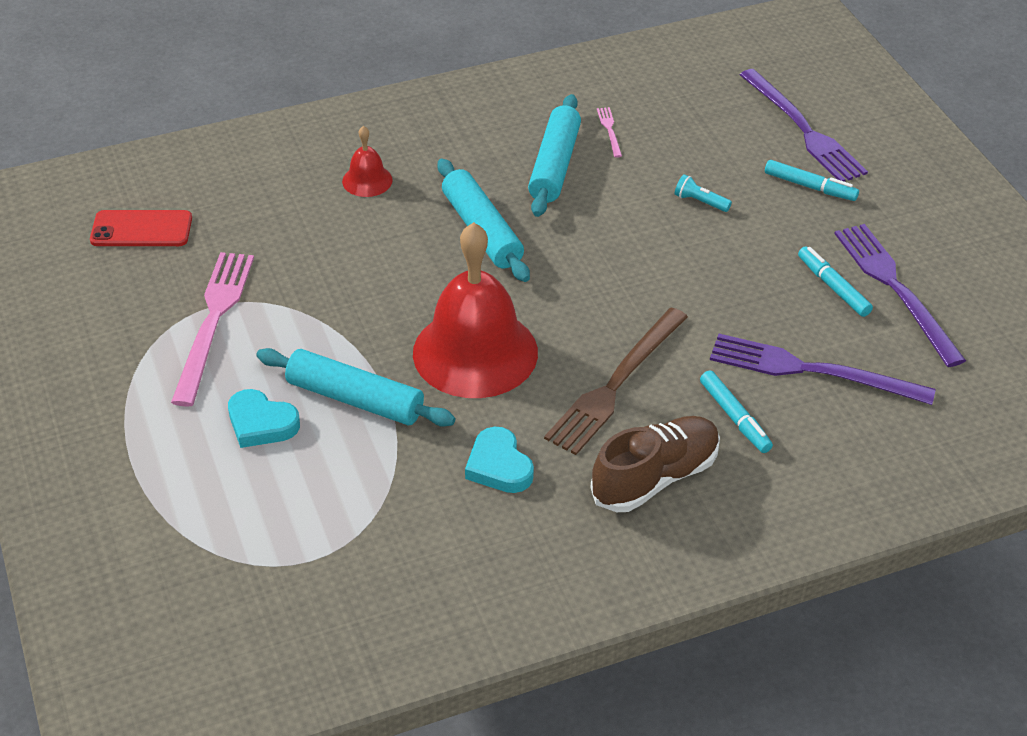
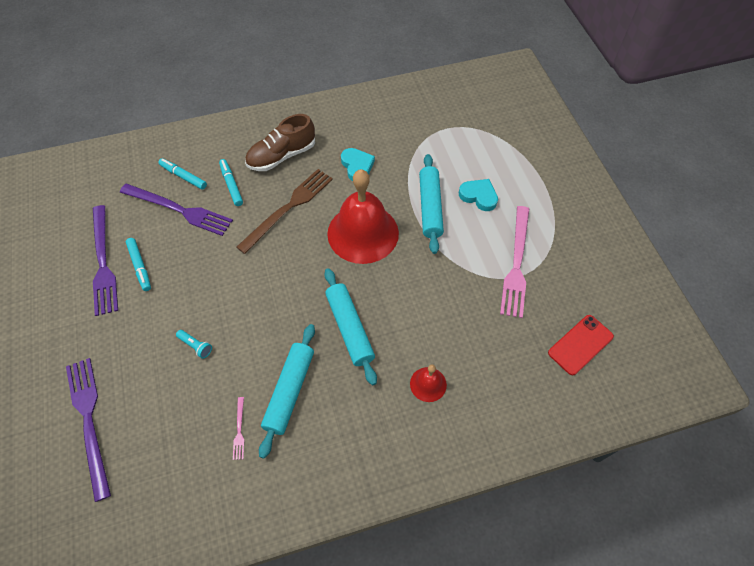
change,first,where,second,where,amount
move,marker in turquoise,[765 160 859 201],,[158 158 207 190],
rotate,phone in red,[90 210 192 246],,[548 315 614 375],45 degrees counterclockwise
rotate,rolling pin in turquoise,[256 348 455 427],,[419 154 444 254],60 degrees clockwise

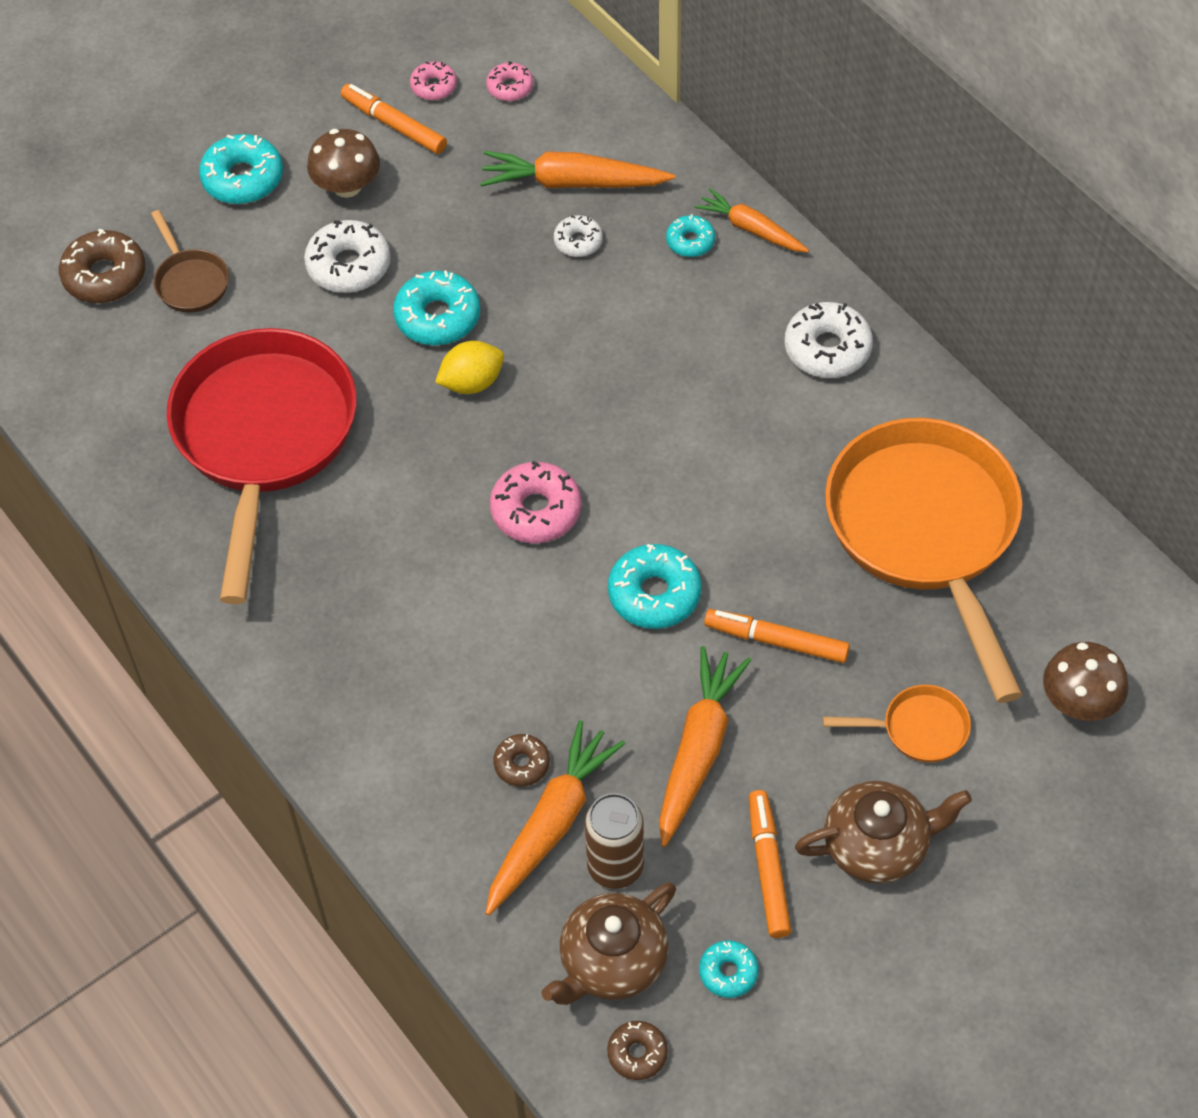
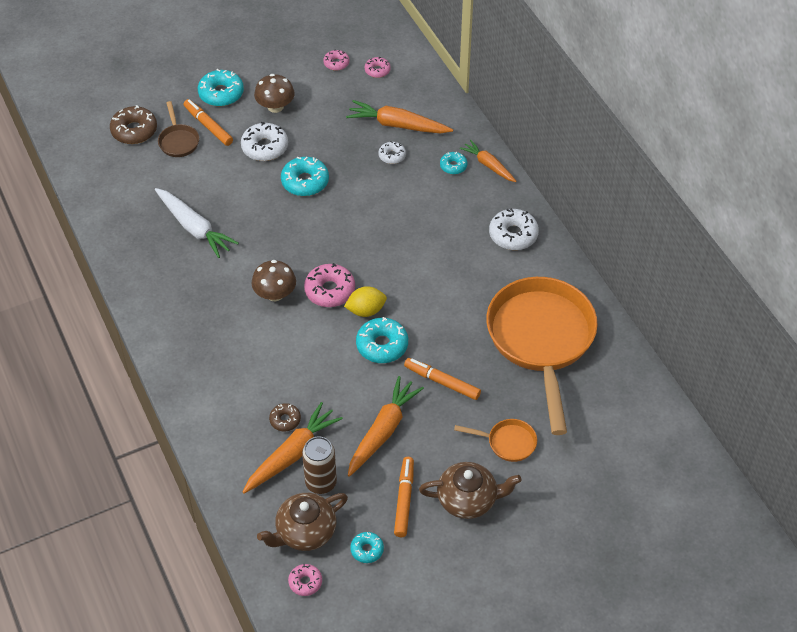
change,first,where,second,where,amount
move,marker in orange,[341 84 447 154],,[183 99 233 146],
replace,pan in red,[167 328 357 604],carrot in white,[155 188 239 258],
move,lemon in yellow,[435 341 504 394],,[344 286 387 317],
move,mushroom in brown,[1043 642 1128 721],,[252 260 296 301],
recolor,donut in brown,[607 1021 668 1080],donut in pink,[288 564 322 596],

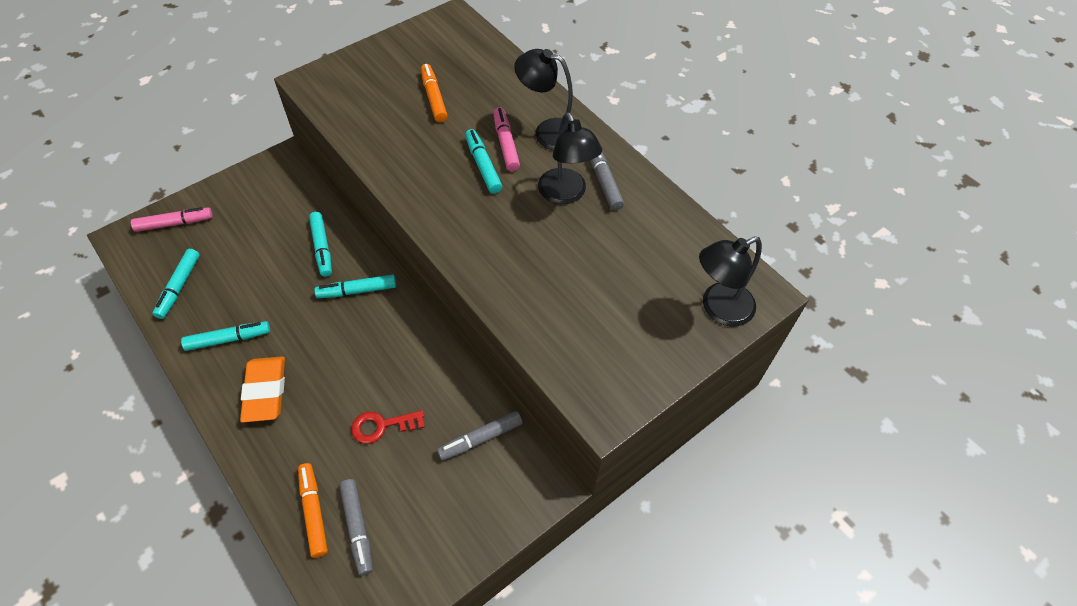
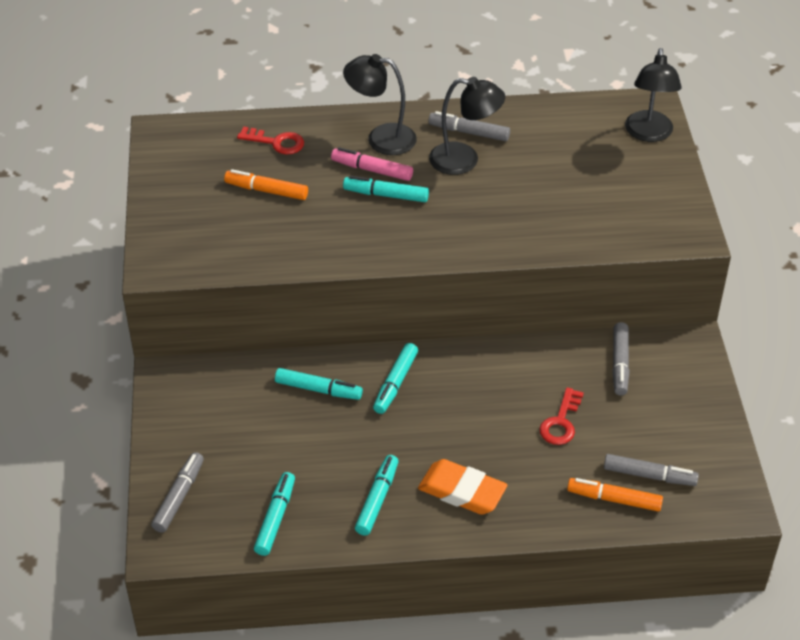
change,first,where,second,where,amount
rotate,lamp in black,[514 49 573 150],,[343 54 417 155],45 degrees clockwise
recolor,marker in pink,[131 207 213 232],marker in grey,[151 452 204 533],
rotate,marker in turquoise,[152 249 200 319],,[254 472 295 556],120 degrees counterclockwise
insert,,,key in red,[237 126 304 155],

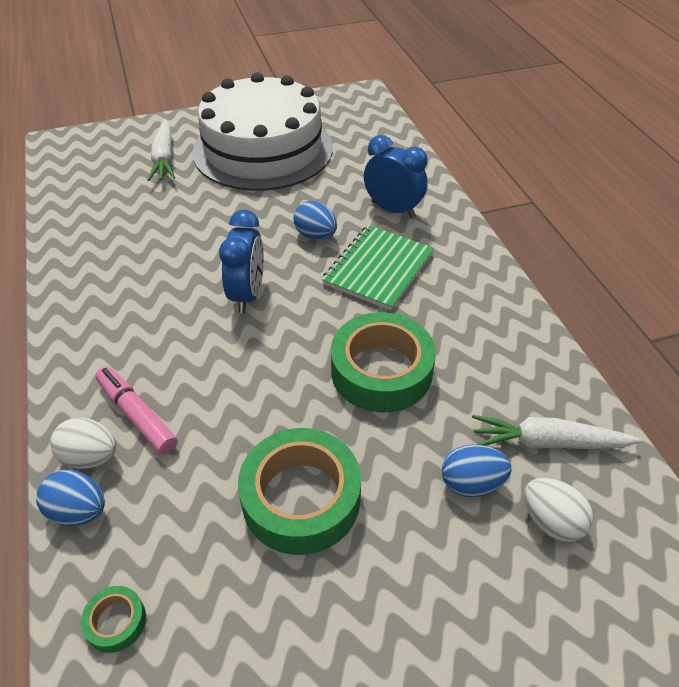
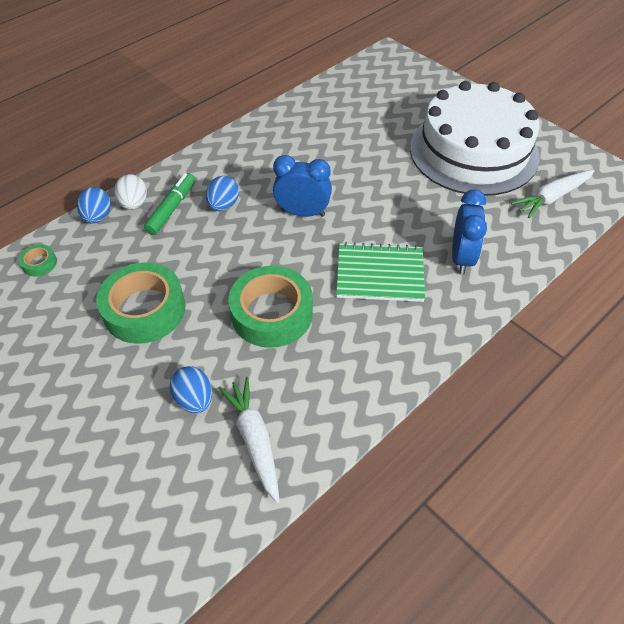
change,first,where,second,where,amount
move,carrot in white,[148 119 175 181],,[511 170 595 218],
move,egg in blue,[293 201 337 240],,[206 176 239 211],
rotate,clock in blue,[219 210 264 313],,[273 155 332 217],150 degrees counterclockwise
recolor,marker in pink,[95 366 178 455],marker in green,[144 173 195 235],
delete,egg in white,[524 478 594 542],,,

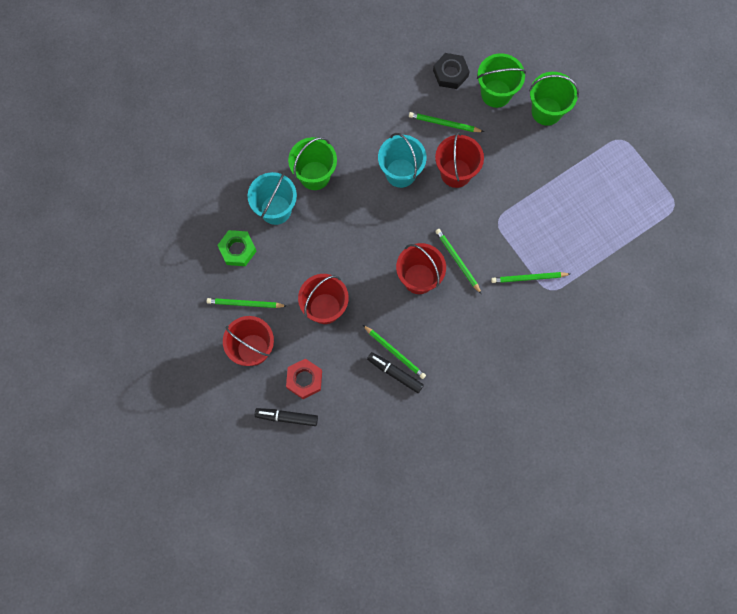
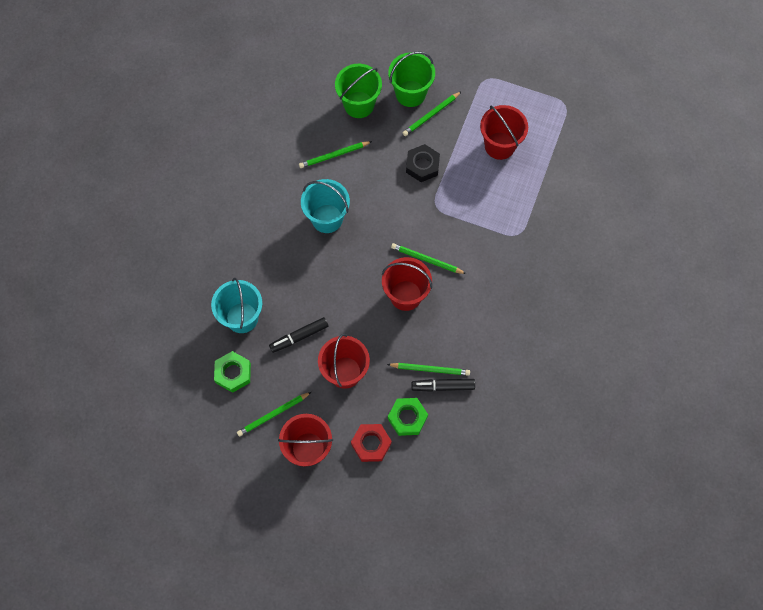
change,first,where,second,where,amount
move,nut in black,[433 53 470 89],,[406 144 440 182],
move,bucket in red,[435 132 484 188],,[480 105 528 160],
delete,bucket in green,[288 137 337 190],,,
move,pencil in green,[491 272 570 283],,[403 91 462 136],
move,marker in black,[255 408 318 426],,[269 317 328 353],
insert,,,nut in green,[388 398 428 436],

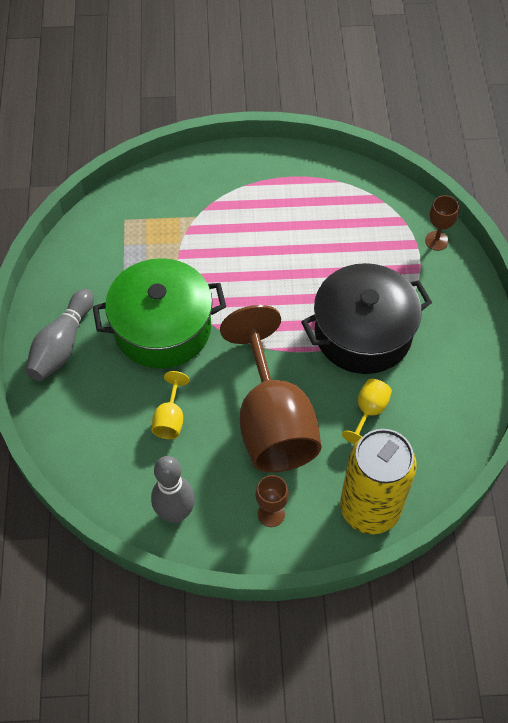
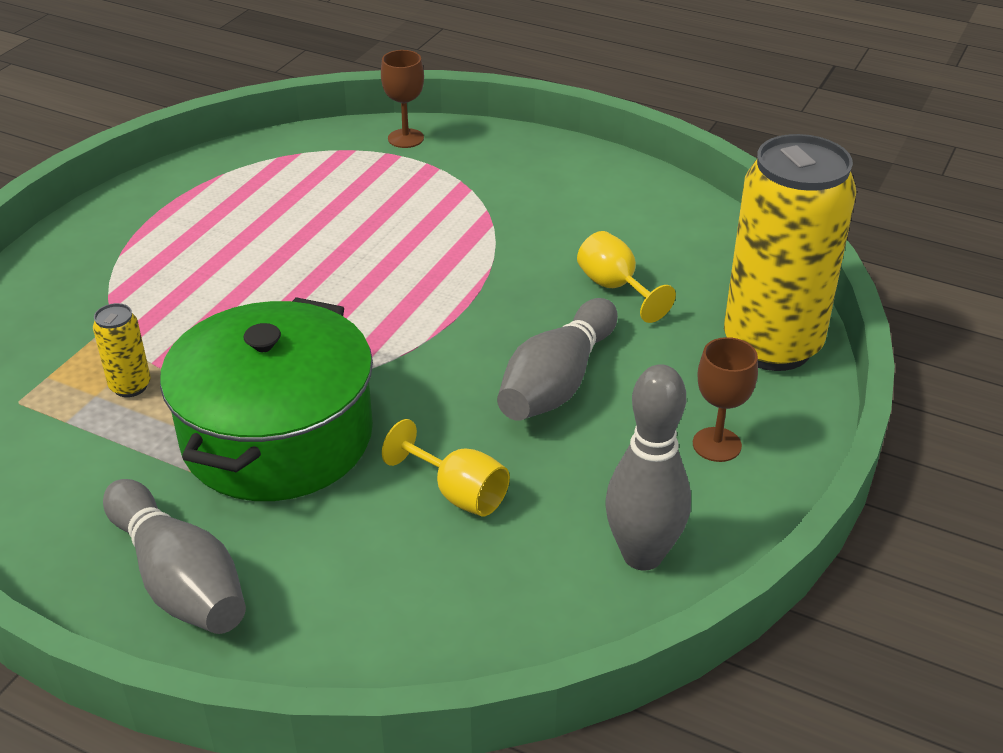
change,first,where,second,where,amount
delete,pot in black,[301 263 432 374],,,
replace,goblet in brown,[220 305 321 472],bowling pin in grey,[497 298 618 421],
insert,,,can in yellow,[93 303 150 397],

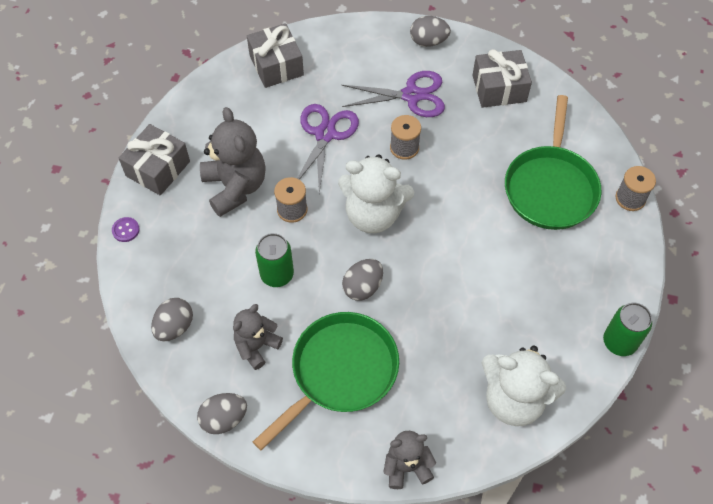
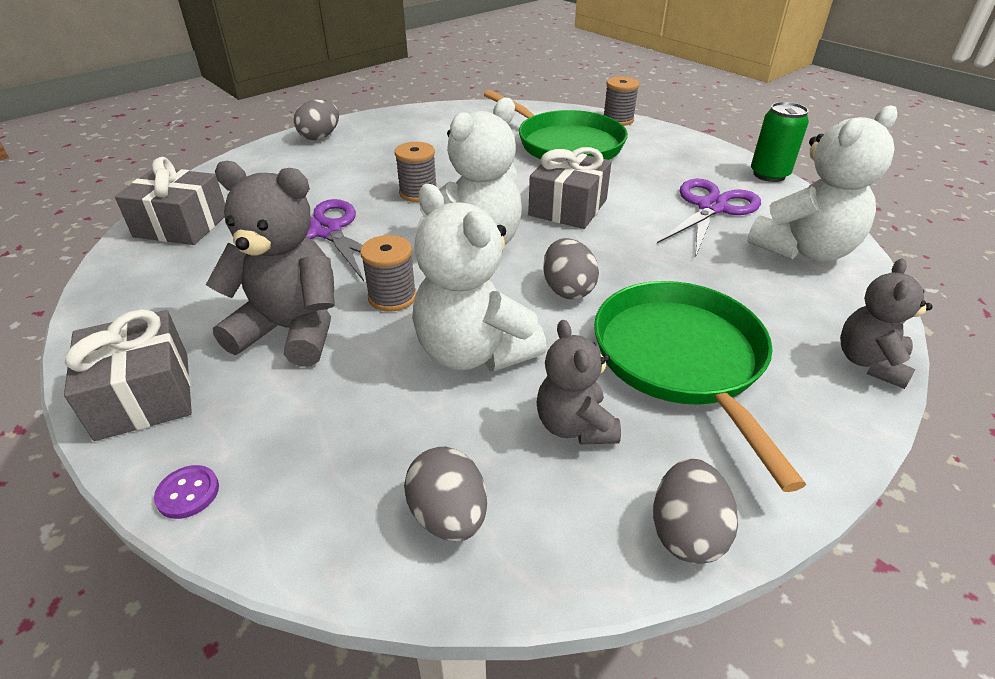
change,first,where,second,where,amount
move,gift in grey,[472 49 532 108],,[528 147 612 229],
move,scissors in purple,[342 71 445 117],,[657 179 761 258],
replace,can in green,[255 233 294 287],teddy bear in white,[412 184 547 372],

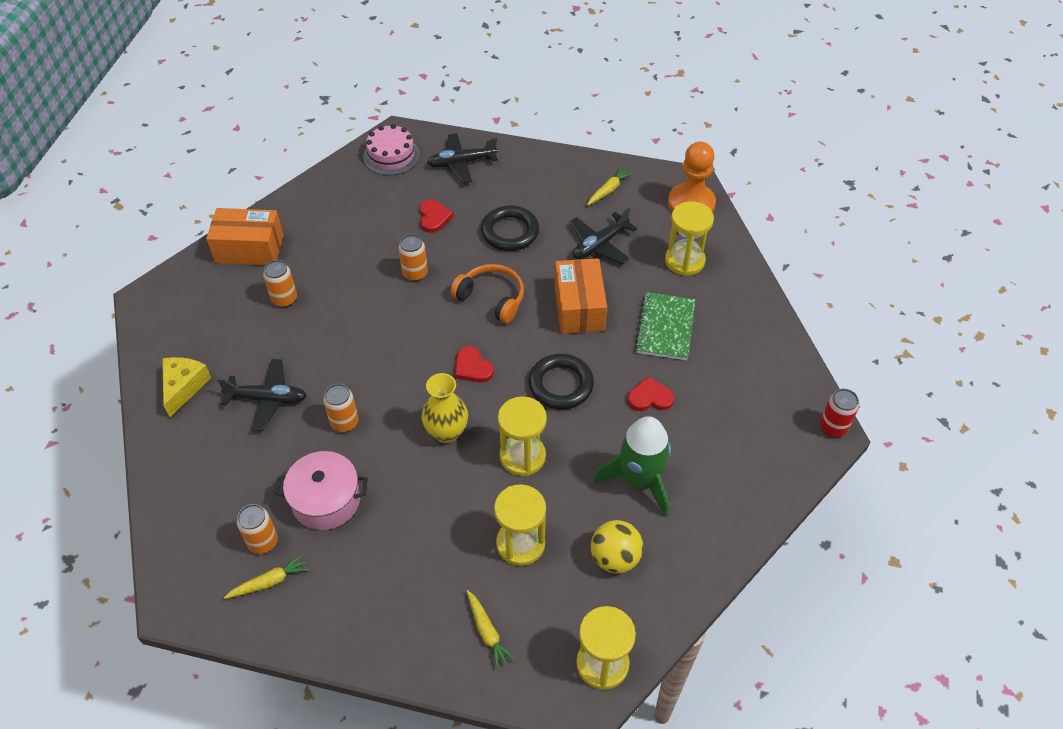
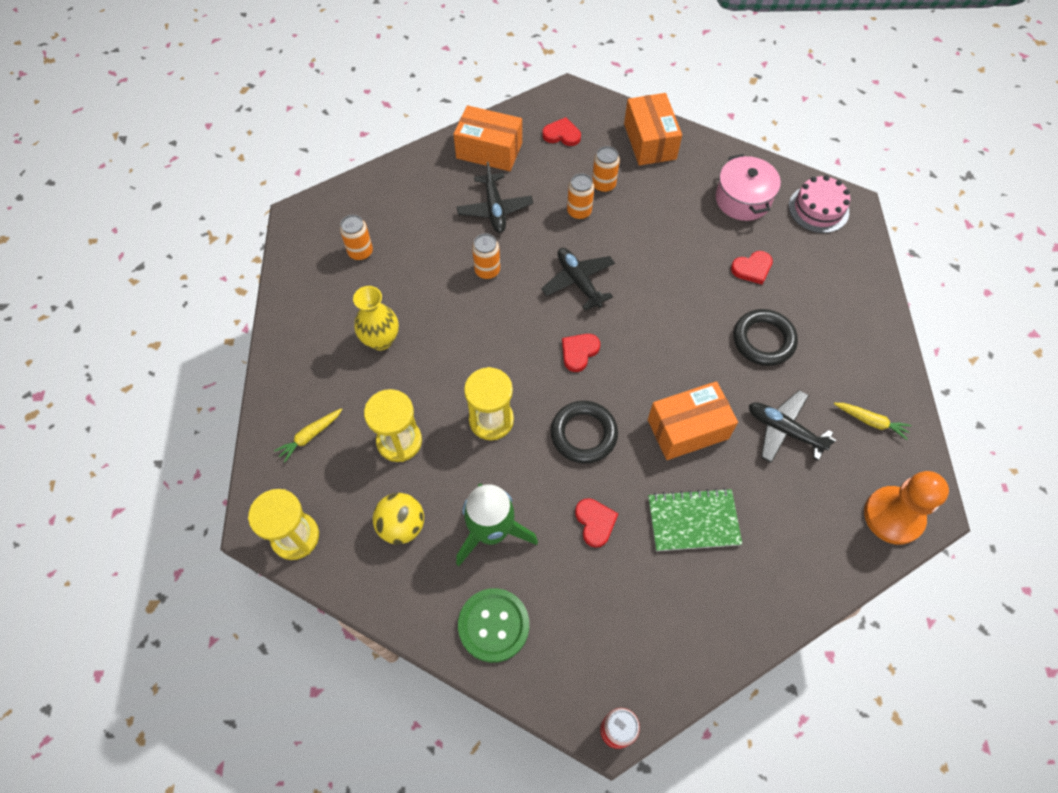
change,first,where,second,where,amount
move,plane in black,[427 133 498 183],,[541 248 615 311],
delete,hourglass in yellow,[665 201 714 276],,,
move,can in orange,[398 234 428 281],,[567 173 594 220],
delete,headphones in orange,[450 264 524 323],,,
replace,cheese in yellow,[162 357 211 418],box in orange,[453 105 522 171],
move,vase in yellow,[422 373 468 443],,[353 286 399 350],
move,pot in pink,[275 451 368 530],,[716 154 781 221],
delete,carrot in yellow,[224 554 309 599],,,
insert,,,heart in red,[542 117 581 146],
insert,,,button in green,[458 588 529 663],

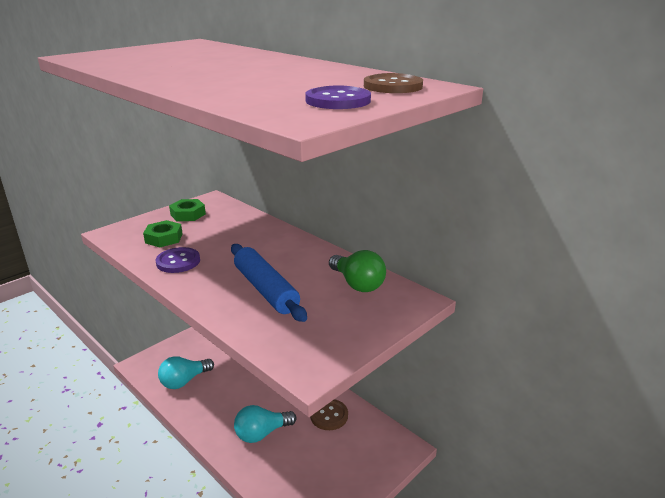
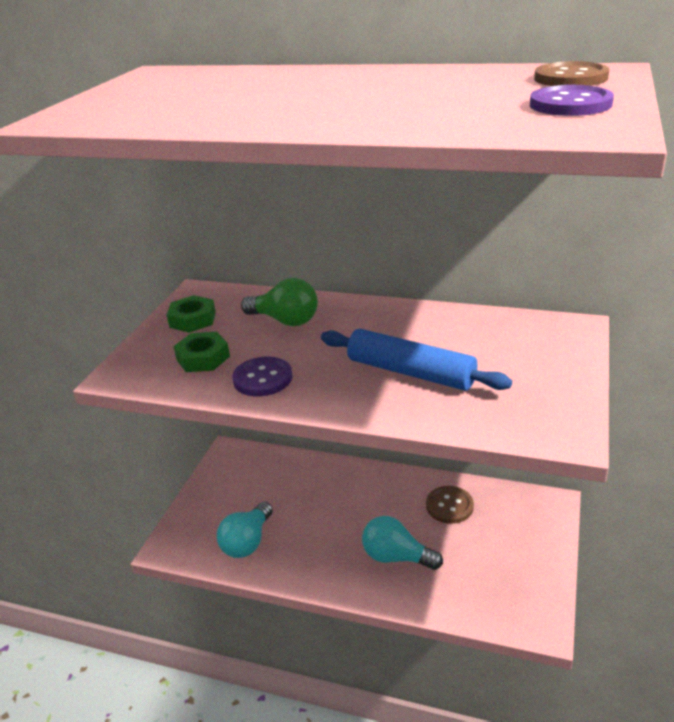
change,first,where,second,where,amount
move,light bulb in green,[329 250 386 292],,[241 278 318 326],
rotate,light bulb in turquoise,[234 405 297 443],,[362 516 443 570],75 degrees clockwise

